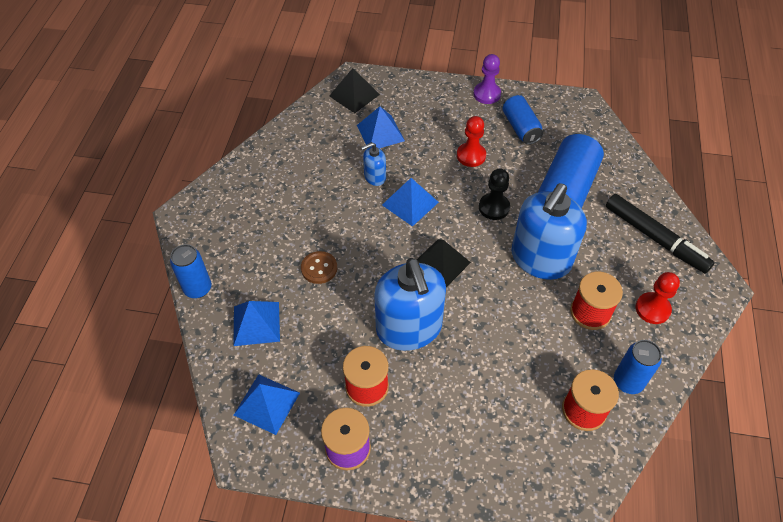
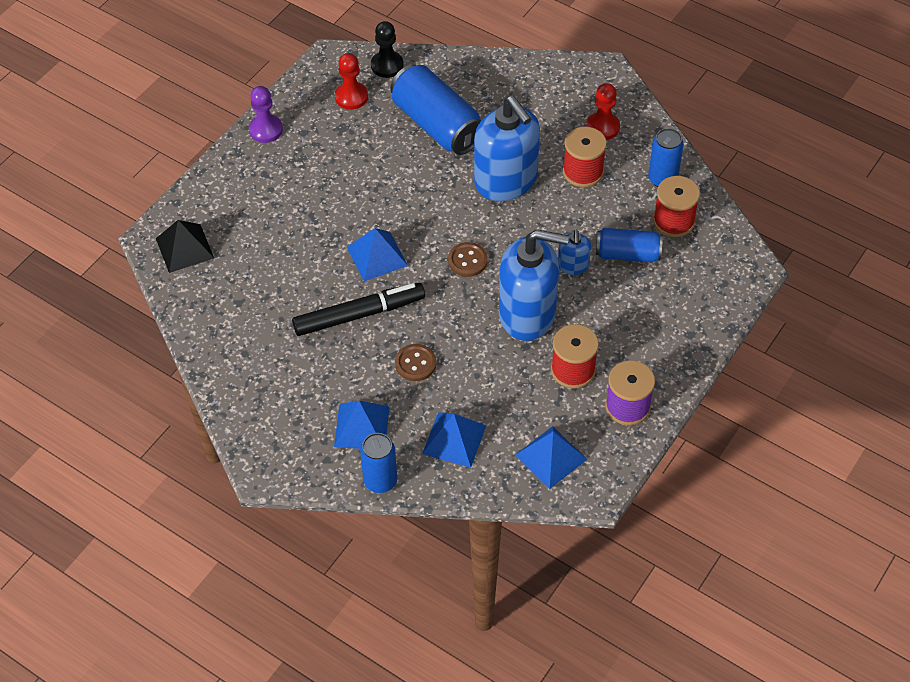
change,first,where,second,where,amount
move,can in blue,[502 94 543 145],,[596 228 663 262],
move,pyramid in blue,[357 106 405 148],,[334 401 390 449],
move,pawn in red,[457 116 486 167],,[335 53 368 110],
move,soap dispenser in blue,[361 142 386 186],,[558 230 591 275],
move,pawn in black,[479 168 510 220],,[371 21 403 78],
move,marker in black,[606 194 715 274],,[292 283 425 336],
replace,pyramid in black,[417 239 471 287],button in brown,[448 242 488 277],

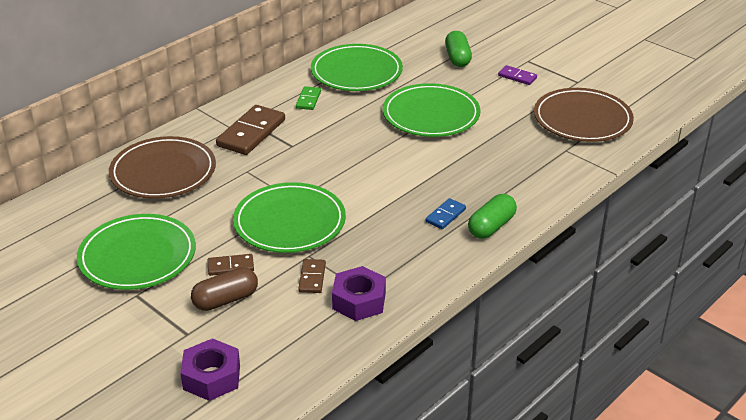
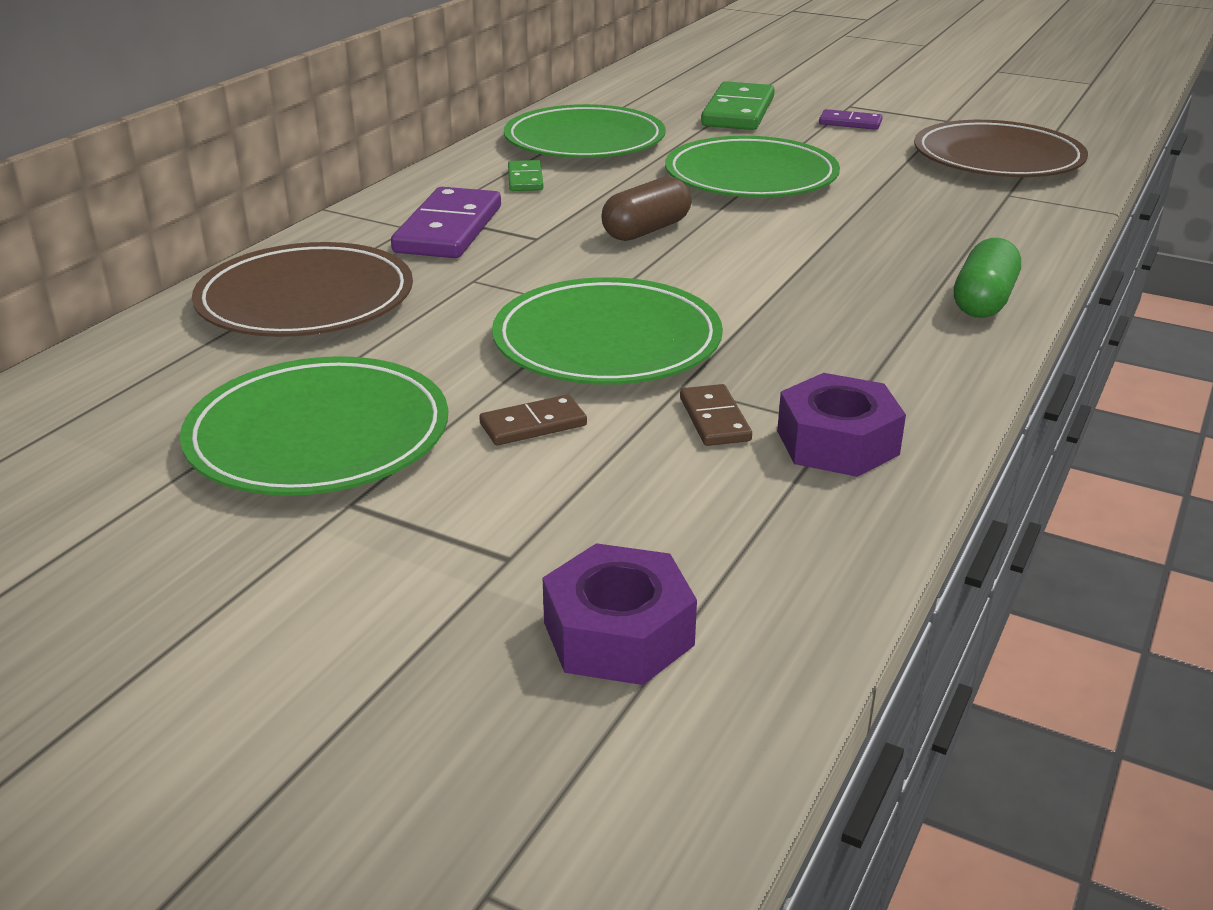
change,first,where,second,where,amount
replace,capsule in green,[445 31 472 67],domino in green,[701 81 775 130],
recolor,domino in brown,[216 105 285 155],domino in purple,[391 187 501 258],
delete,domino in blue,[426 198 466 229],,,
move,capsule in brown,[191 267 258 311],,[602 176 691 241],

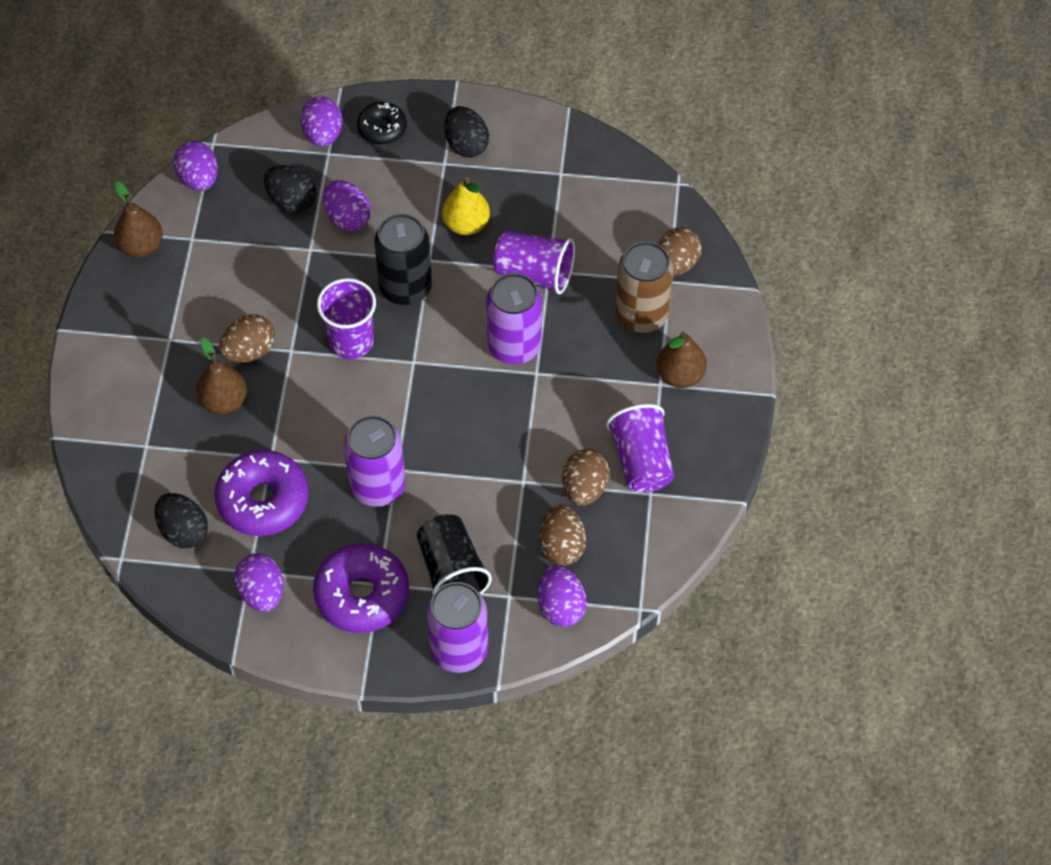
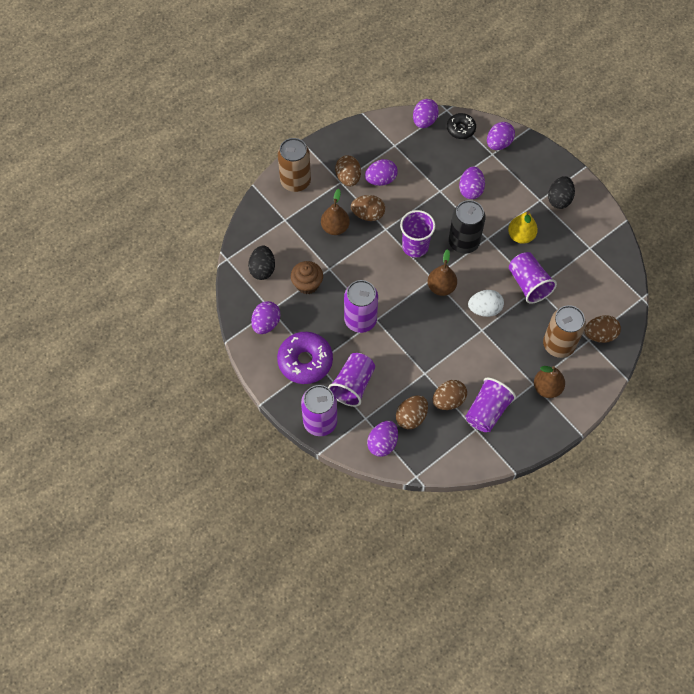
change,first,where,second,where,amount
move,donut in black,[357 102 407 145],,[447 113 476 139],
delete,egg in black,[264 165 316 213],,,
move,pear in brown,[114 181 163 257],,[427 249 457 296],
replace,can in purple,[486 273 542 364],egg in white,[468 290 504 317],
replace,donut in purple,[214 450 309 536],cupcake in brown,[291 261 323 294],
recolor,cup in black,[417 514 492 595],cup in purple,[328 353 375 407],
insert,,,can in brown,[278 138 311 192],
insert,,,egg in brown,[335 155 361 186],
insert,,,egg in purple,[365 159 397 186],

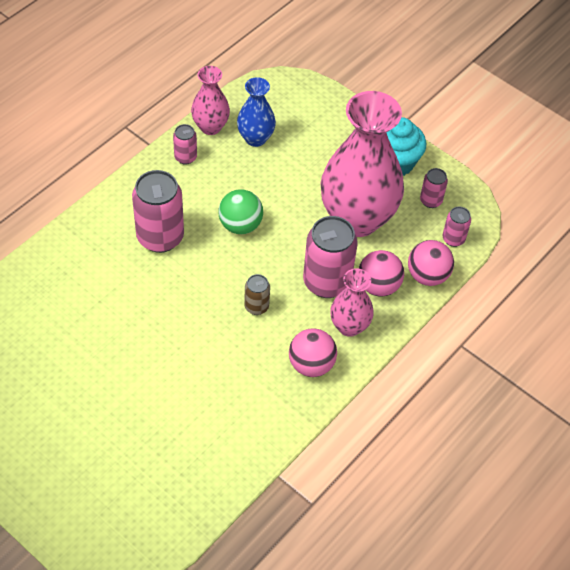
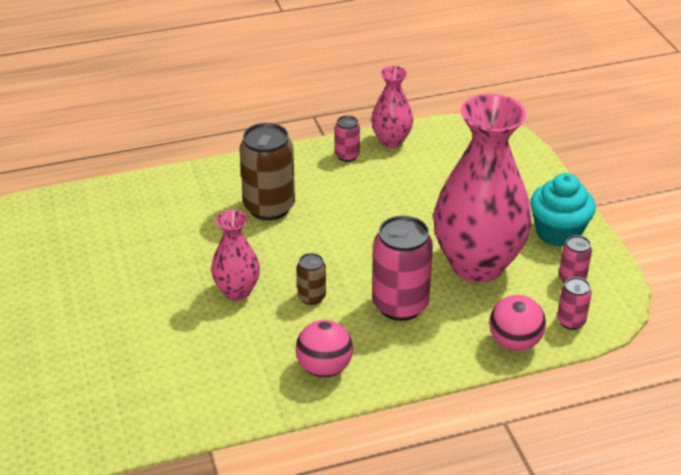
change,first,where,second,where,amount
delete,vase in blue,[237 77 276 147],,,
recolor,can in pink,[132 170 184 253],can in brown,[240 123 295 221],
delete,ball in green,[218 189 263 234],,,
delete,ball in pink,[359 250 404 296],,,
move,vase in pink,[330 268 374 337],,[211 210 260 301],

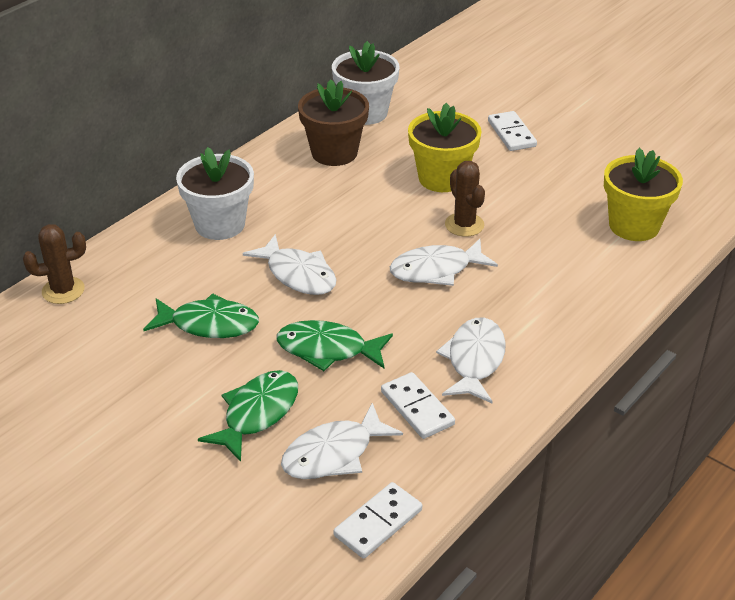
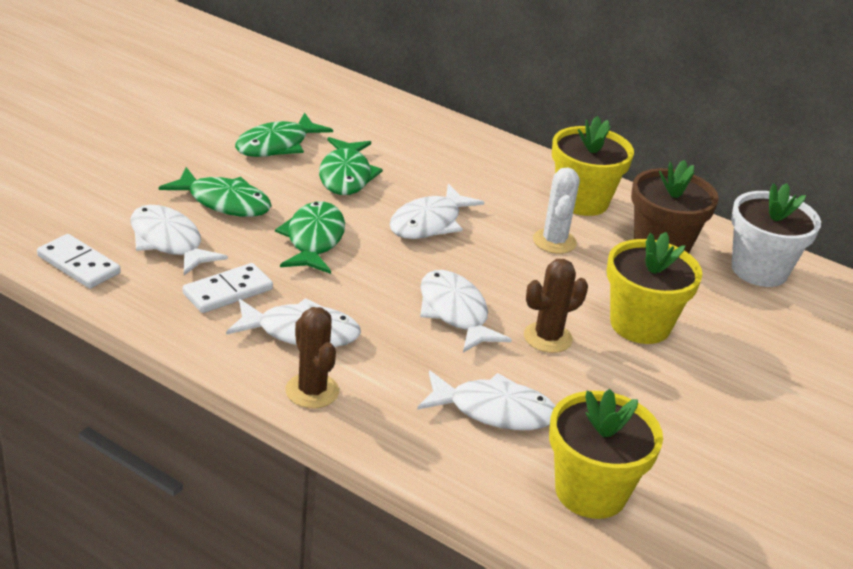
change,first,where,second,where,amount
delete,domino in white,[488 111 537 151],,,
delete,flower pot in white,[176 147 254 240],,,
move,cactus in brown,[23 224 86 304],,[285 307 339 408],
insert,,,fish in green,[235 112 333 157],
insert,,,flower pot in yellow,[552 116 634 216],
insert,,,cactus in white,[533 167 580 254],
insert,,,fish in white,[417 371 555 430],

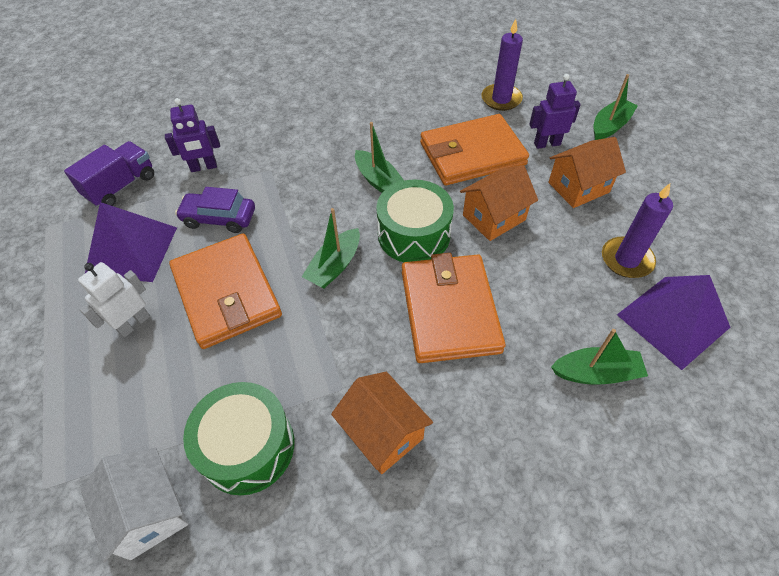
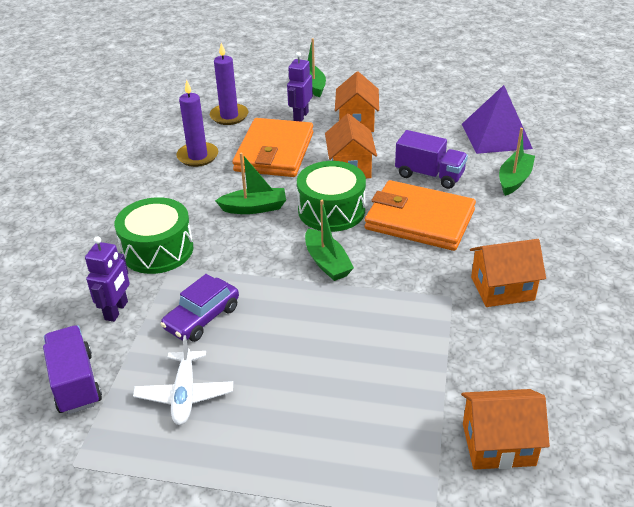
change,first,where,second,where,amount
move,candle in purple,[602 183 673 278],,[176 80 218 167],
replace,pyramid in purple,[85 202 177 282],plane in white,[133 335 233 425],
delete,wallet in orange,[169 234 282 349],,,
delete,robot in white,[78 262 150 338],,,
move,drum in green,[183 382 294 495],,[114 197 193 274],
recolor,house in white,[81 448 188 562],house in orange,[461 389 550 470],
insert,,,truck in purple,[395 130 468 189],

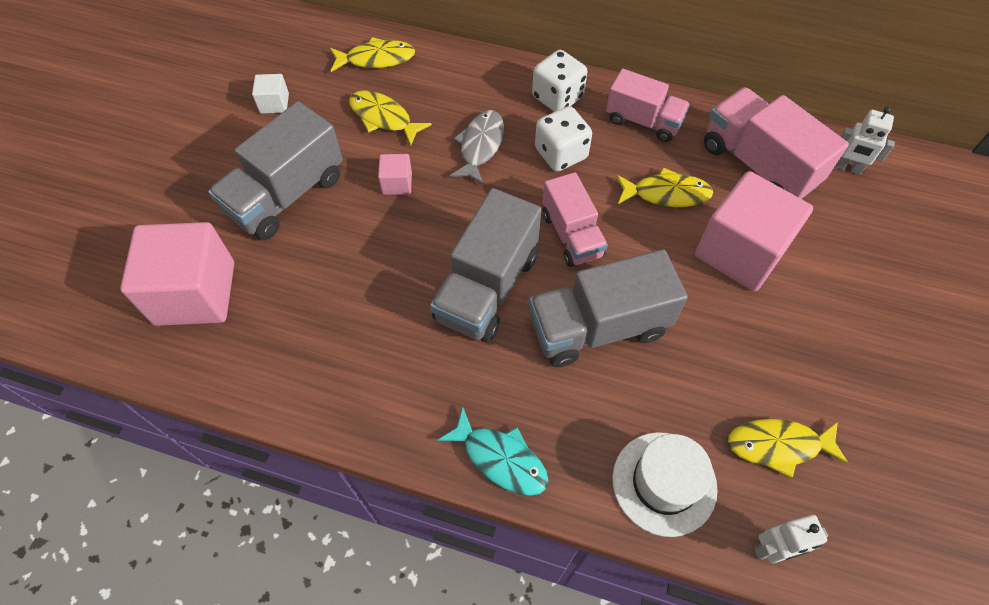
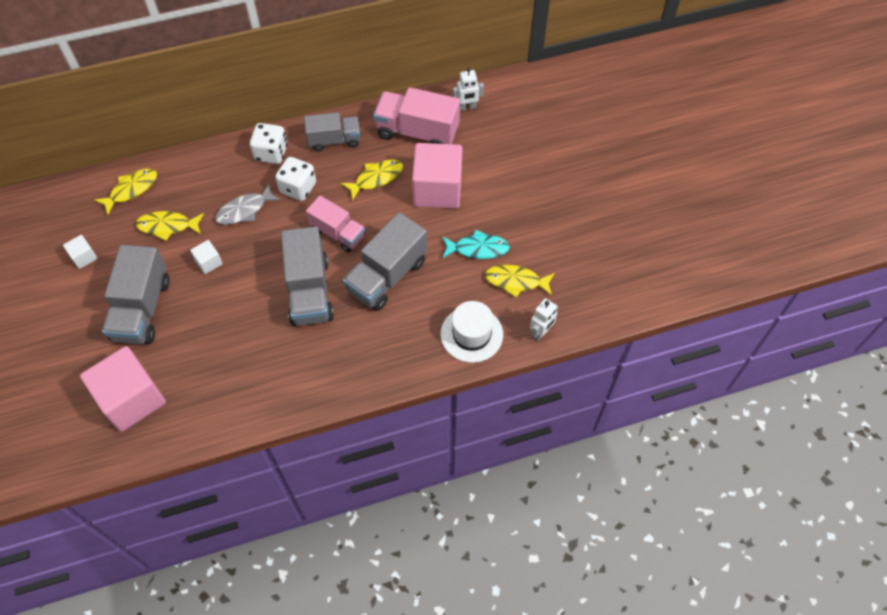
change,first,where,second,where,amount
recolor,truck in pink,[606 69 690 142],truck in grey,[304 112 360 152],
rotate,fish in grey,[450 110 504 185],,[215 184 281 225],105 degrees counterclockwise
recolor,cube in pink,[378 154 412 195],cube in white,[190 240 223 274],
move,fish in turquoise,[437 408 549 496],,[442 230 510 259],
rotate,fish in yellow,[728 419 848 478],,[485 265 555 297],45 degrees clockwise

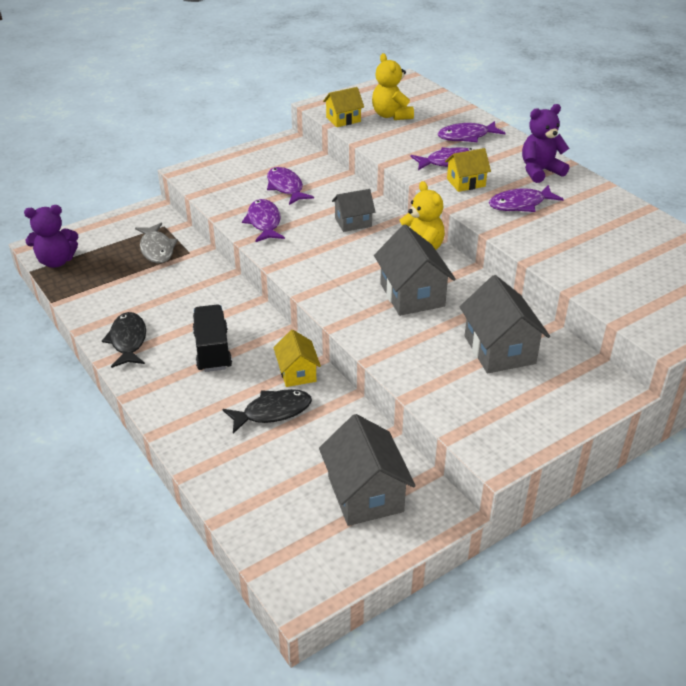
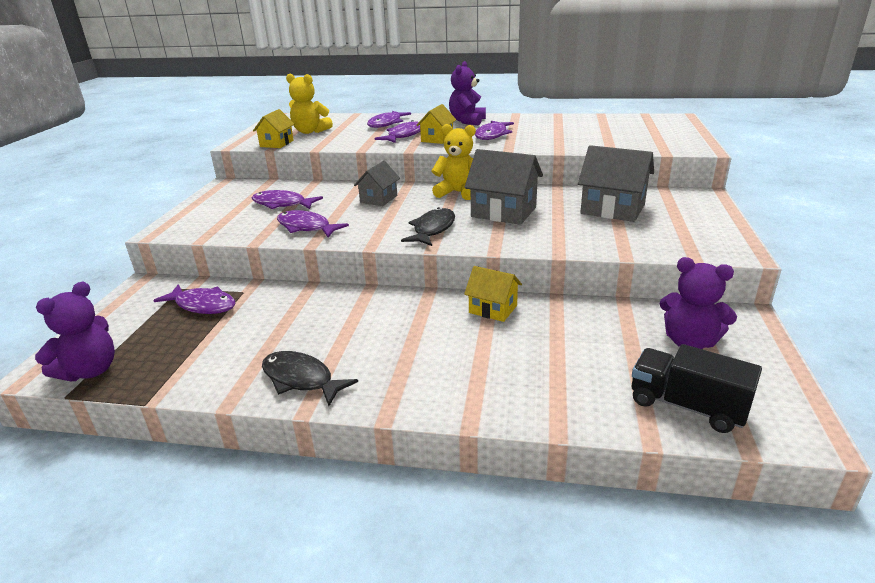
change,first,where,second,where,amount
recolor,fish in grey,[135 223 178 263],fish in purple,[153 284 235 314],
move,truck in black,[193 304 232 372],,[632 344 762 433],
move,fish in black,[223 389 312 434],,[401 207 455 246],
replace,house in grey,[319 414 416 526],teddy bear in purple,[659 257 737 349],

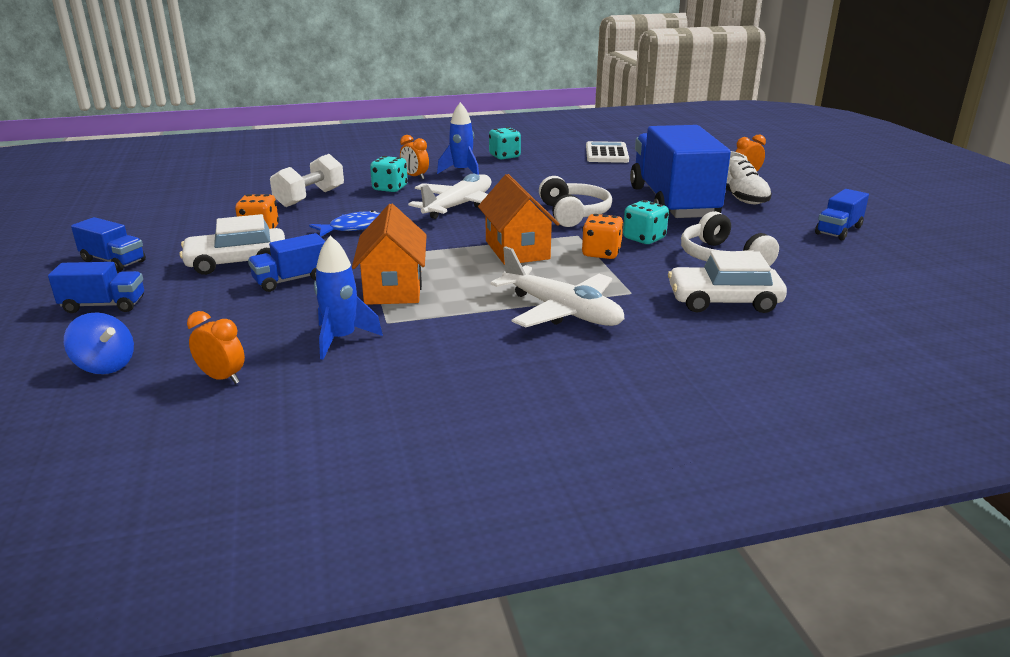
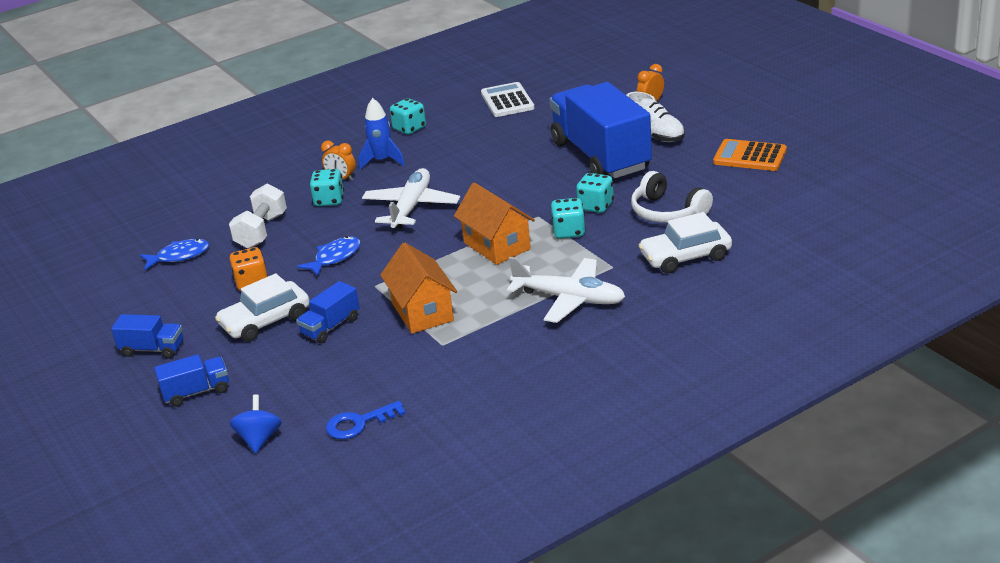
change,first,where,second,where,amount
delete,headphones in white,[539 176 612 227],,,
replace,truck in blue,[815 189 869 240],calculator in orange,[713 139 787 171],
recolor,dice in orange,[582 214 624 259],dice in turquoise,[551 198 586 239],
delete,rocket in blue,[314 236 383 360],,,
replace,clock in orange,[187 311 245 384],key in blue,[326 401 406 439],
rotate,spinning top in blue,[64 312 134 374],,[230 394 282 453],105 degrees counterclockwise
insert,,,fish in blue,[140 239 209 270],

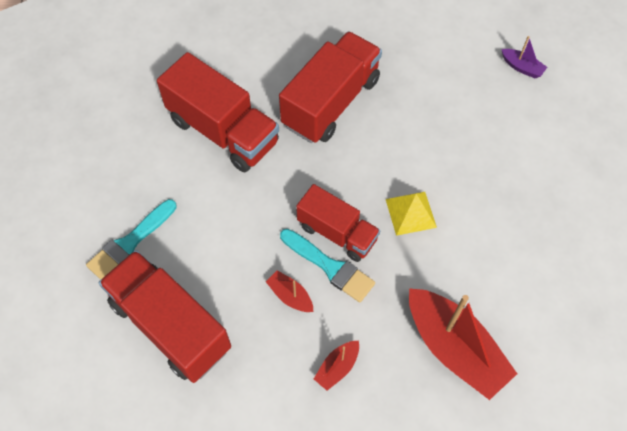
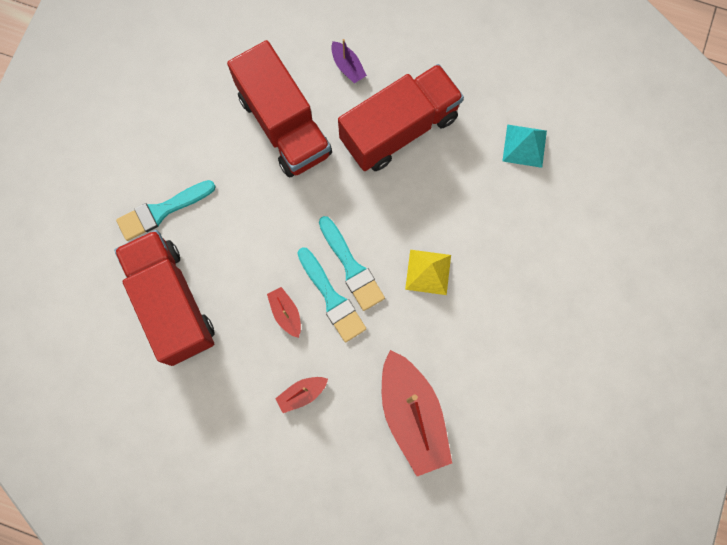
change,first,where,second,where,amount
move,boat in purple,[501 36 547 78],,[331 39 367 83],
replace,truck in red,[296 184 380 262],brush in turquoise,[319 216 385 311],
insert,,,pyramid in turquoise,[502 124 547 168],

